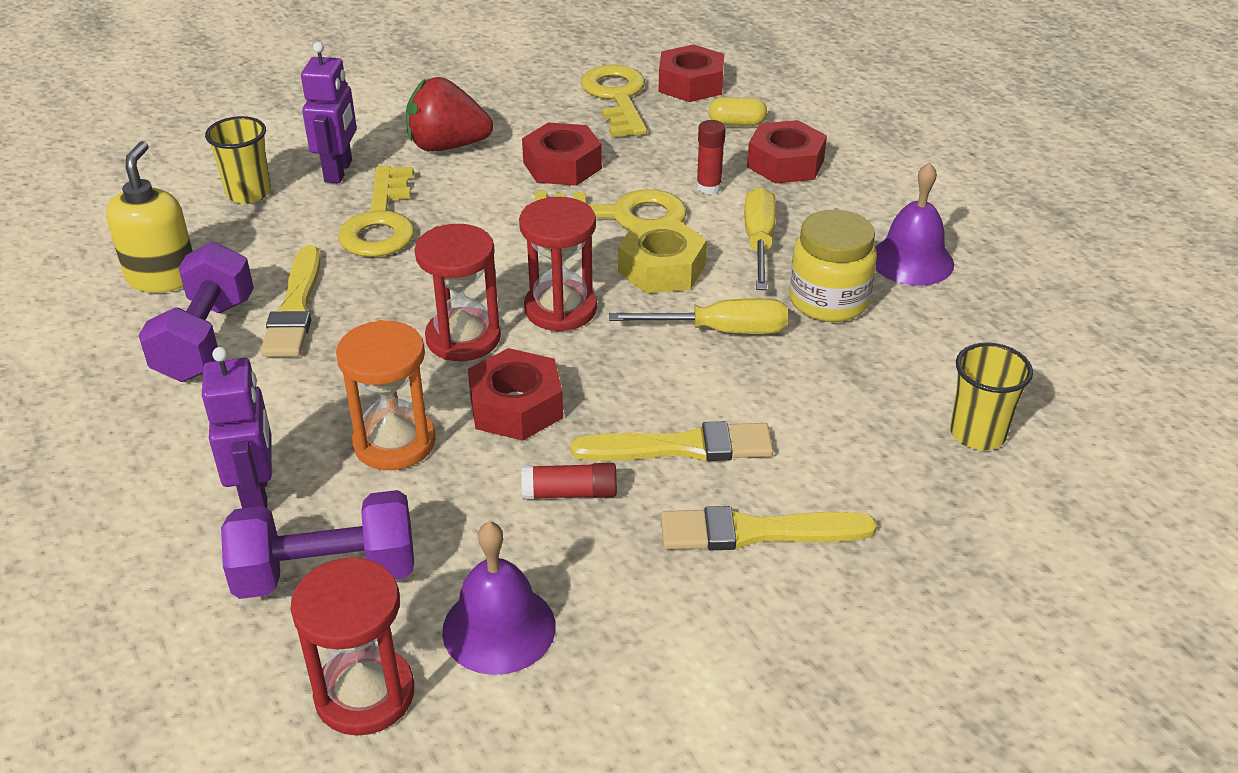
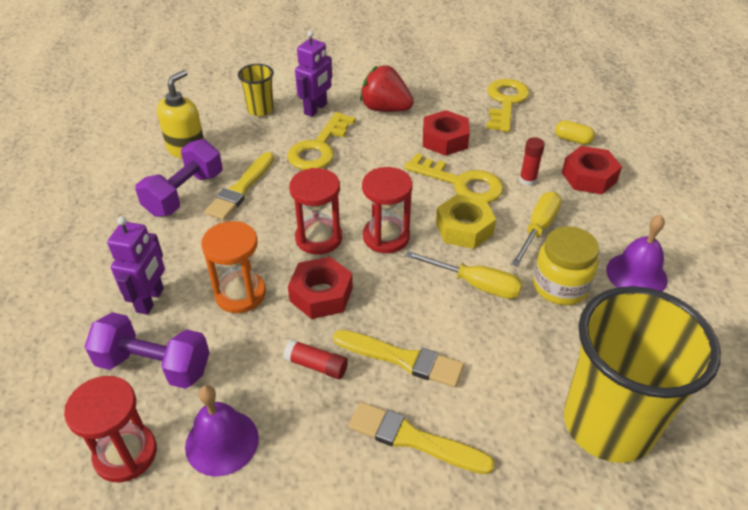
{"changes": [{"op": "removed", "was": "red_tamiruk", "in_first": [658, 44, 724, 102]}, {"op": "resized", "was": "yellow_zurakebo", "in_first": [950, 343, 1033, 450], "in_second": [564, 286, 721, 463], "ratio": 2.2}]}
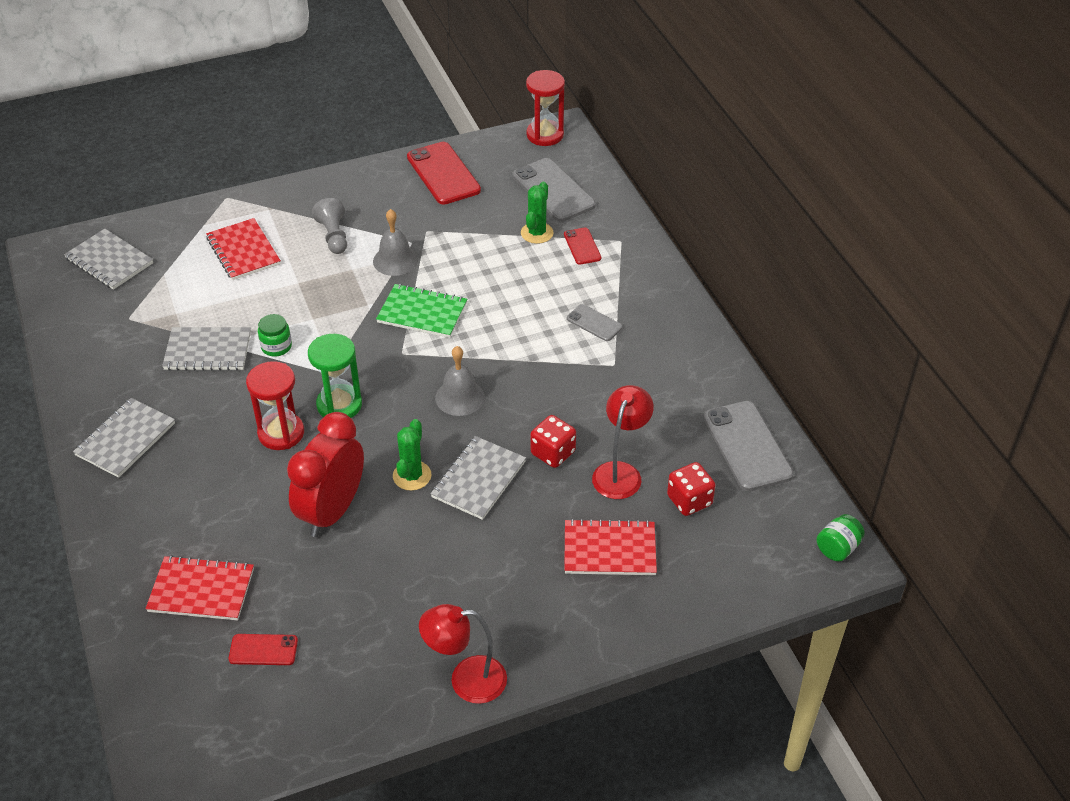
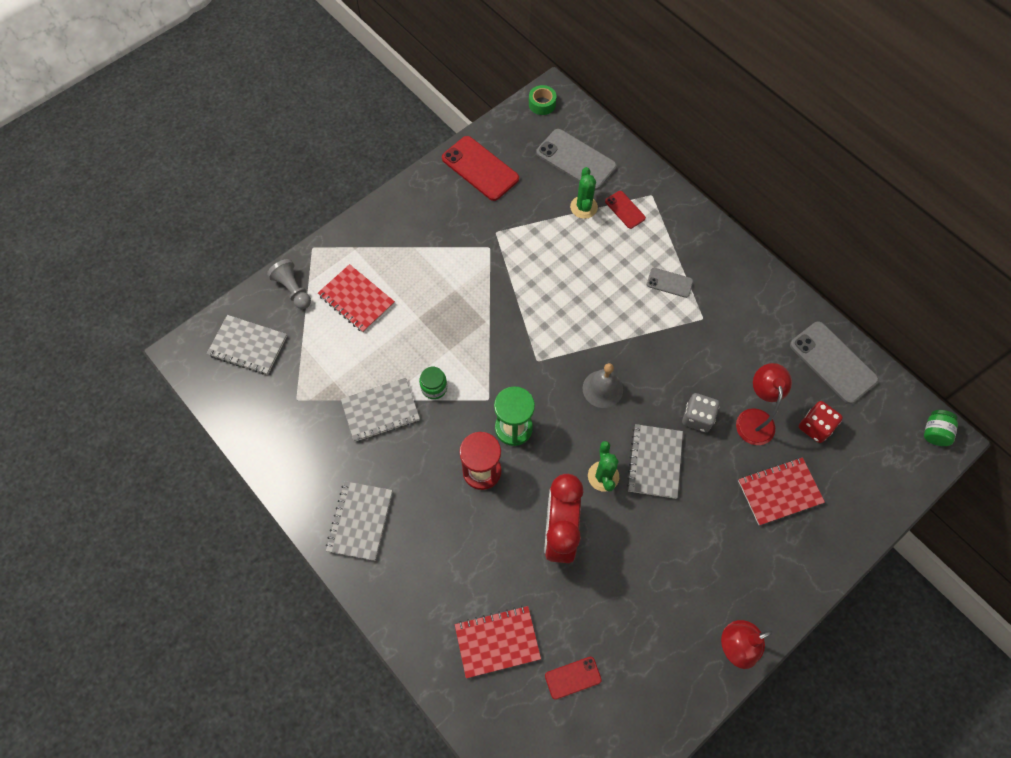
{"changes": [{"op": "removed", "was": "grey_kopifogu", "in_first": [373, 209, 418, 276]}, {"op": "removed", "was": "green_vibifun", "in_first": [376, 284, 467, 338]}, {"op": "moved", "was": "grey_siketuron", "in_first": [312, 198, 347, 254], "in_second": [267, 259, 311, 309]}, {"op": "replaced", "was": "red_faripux", "now": "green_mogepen", "in_first": [526, 70, 565, 146], "in_second": [529, 85, 556, 115]}, {"op": "recoloured", "was": "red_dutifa", "now": "grey_dutifa", "in_first": [531, 415, 576, 468], "in_second": [682, 393, 720, 432]}]}
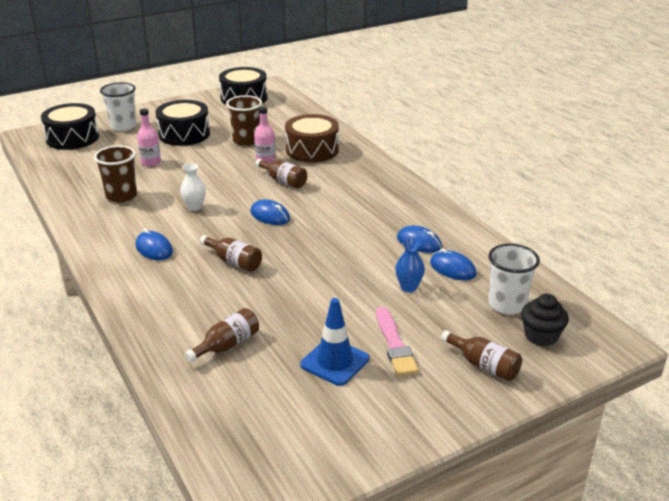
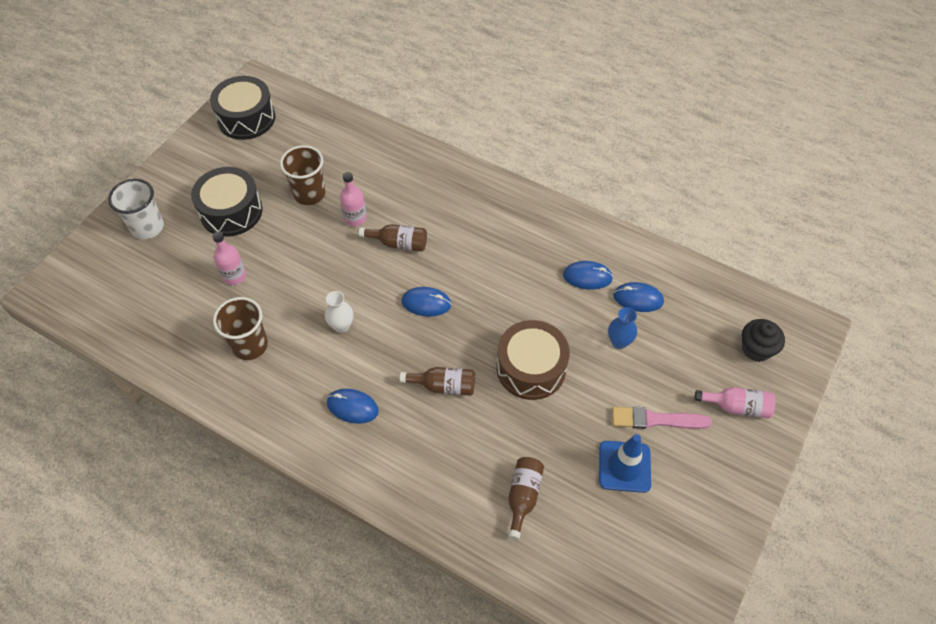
{"changes": [{"op": "removed", "was": "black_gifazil", "in_first": [41, 103, 99, 150]}, {"op": "removed", "was": "white_zurakebo", "in_first": [488, 243, 540, 315]}, {"op": "moved", "was": "brown_gifazil", "in_first": [285, 114, 339, 162], "in_second": [497, 320, 570, 400]}, {"op": "recoloured", "was": "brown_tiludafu", "now": "pink_tiludafu", "in_first": [441, 330, 522, 381], "in_second": [694, 387, 776, 419]}, {"op": "turned", "was": "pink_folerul", "in_first": [376, 307, 418, 376], "in_second": [612, 407, 712, 429], "clockwise": 135}]}
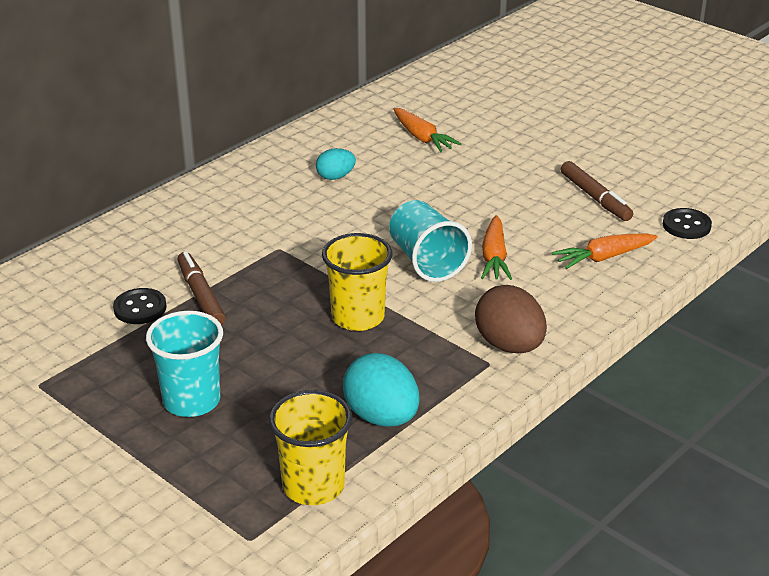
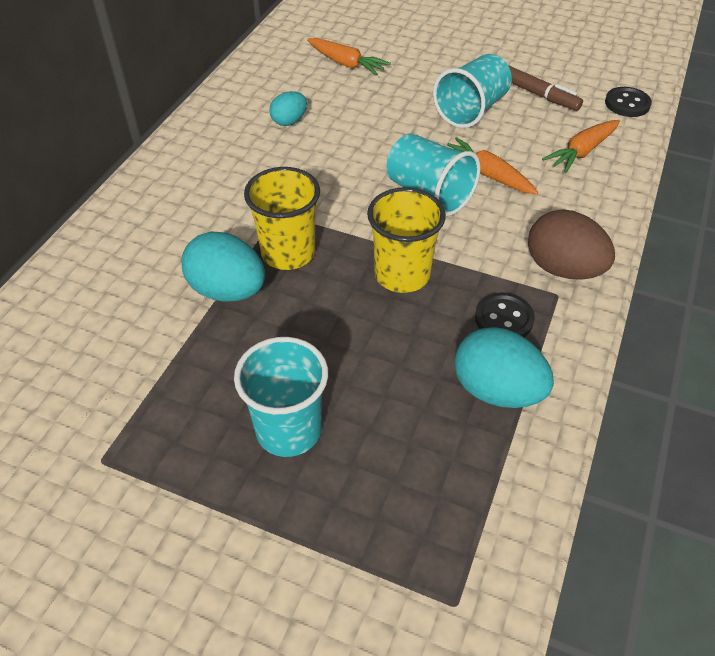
{"changes": [{"op": "added", "now": "turquoise_zurakebo", "in_second": [433, 54, 512, 128]}, {"op": "moved", "was": "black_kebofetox", "in_first": [113, 288, 167, 324], "in_second": [475, 292, 535, 337]}, {"op": "moved", "was": "yellow_zurakebo", "in_first": [269, 390, 352, 505], "in_second": [244, 167, 320, 270]}, {"op": "replaced", "was": "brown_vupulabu", "now": "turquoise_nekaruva", "in_first": [177, 251, 226, 325], "in_second": [181, 231, 265, 302]}, {"op": "turned", "was": "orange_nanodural", "in_first": [481, 215, 512, 280], "in_second": [447, 137, 538, 194], "clockwise": 150}]}
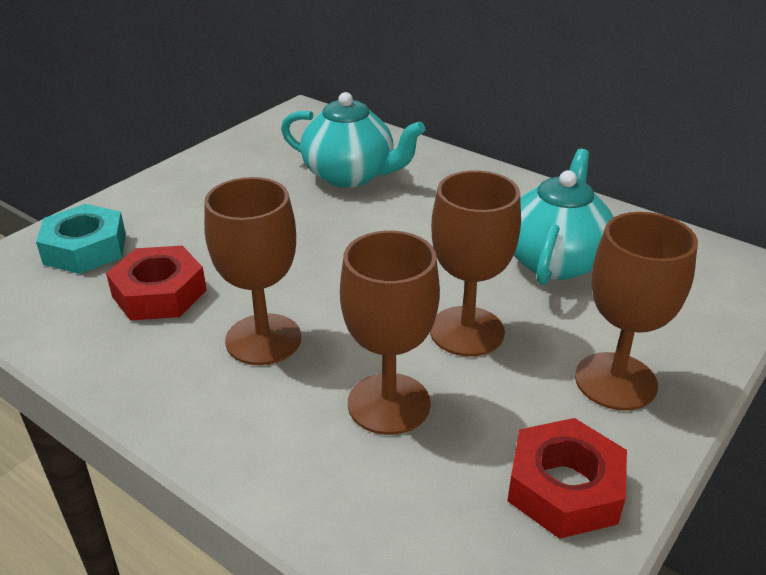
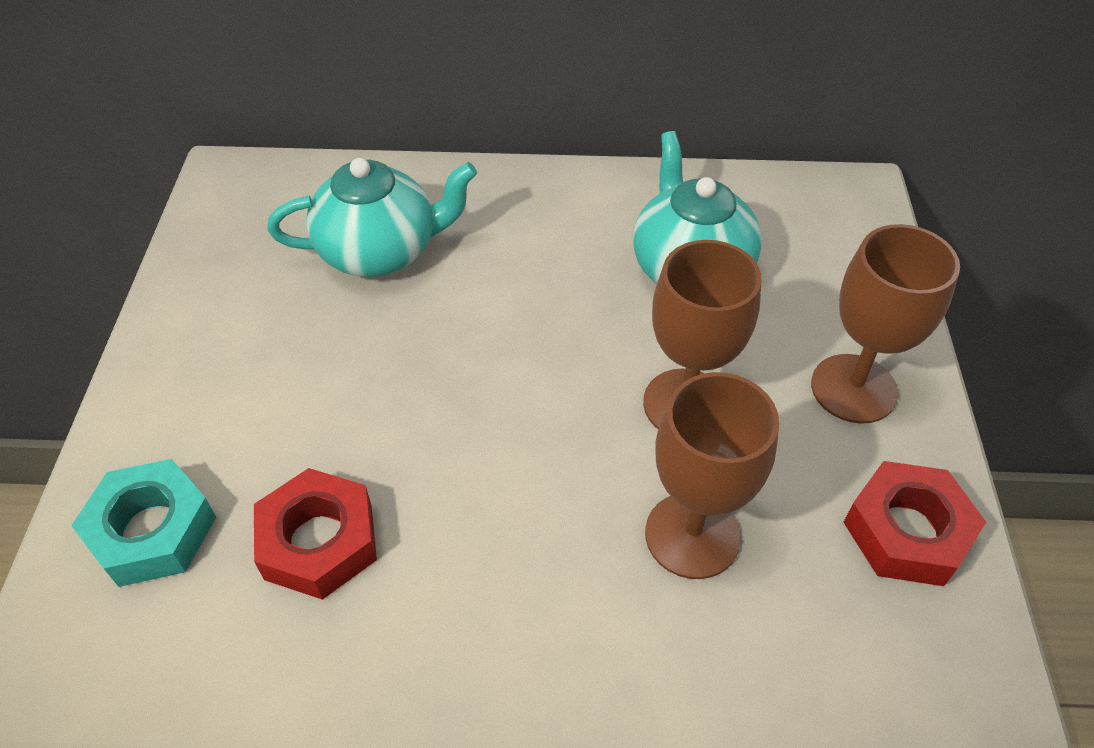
{"changes": [{"op": "removed", "was": "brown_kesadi", "in_first": [204, 177, 301, 365]}]}
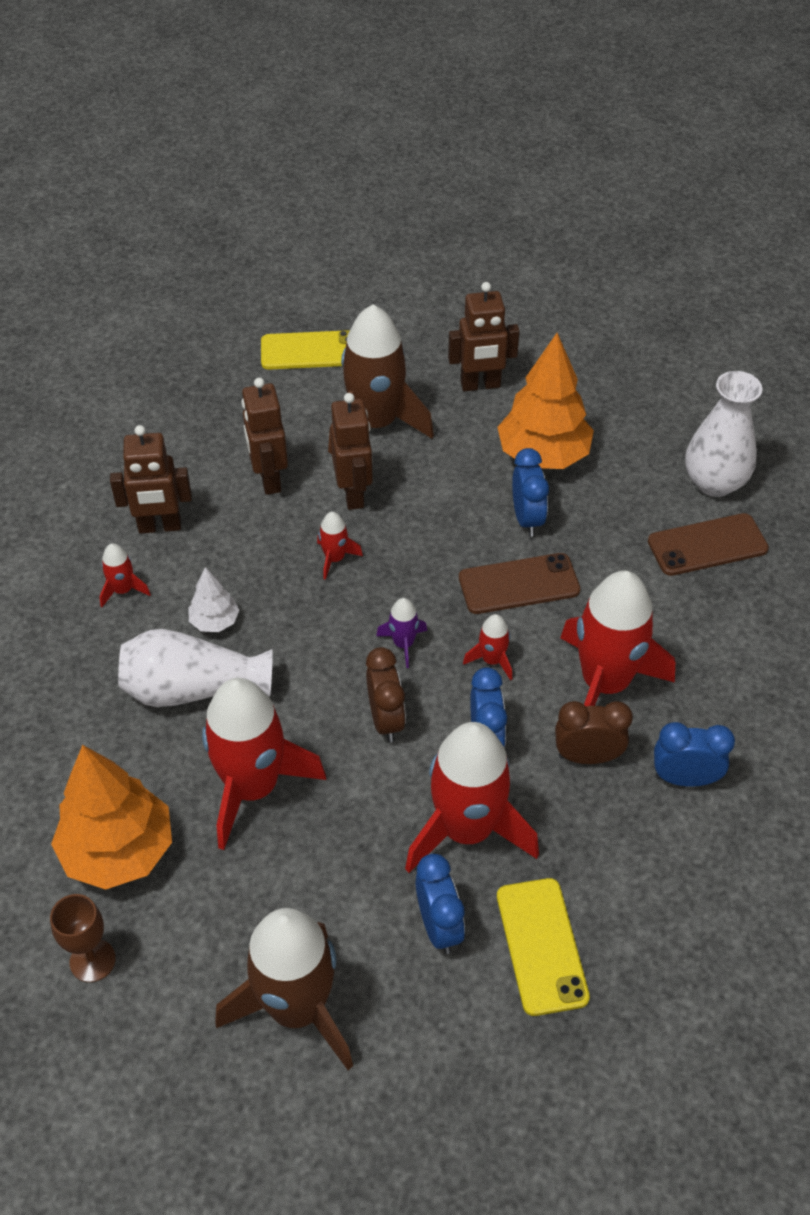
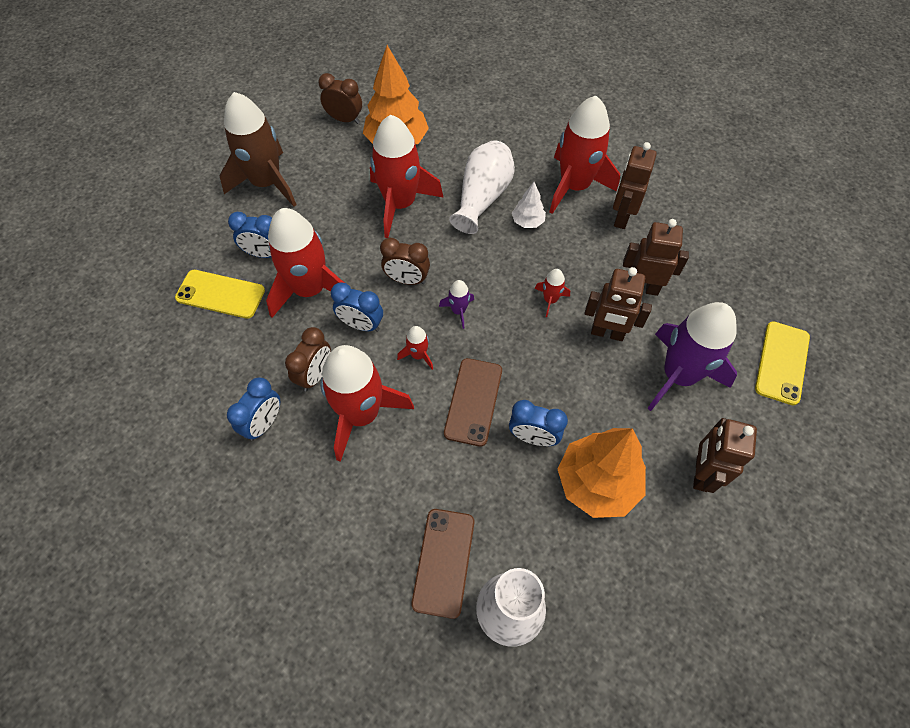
{"changes": [{"op": "replaced", "was": "brown_kesadi", "now": "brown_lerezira", "in_first": [50, 894, 116, 982], "in_second": [318, 73, 362, 124]}, {"op": "recoloured", "was": "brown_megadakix", "now": "purple_megadakix", "in_first": [328, 304, 434, 454], "in_second": [647, 302, 737, 411]}, {"op": "resized", "was": "red_megadakix", "in_first": [100, 543, 151, 607], "in_second": [549, 96, 620, 214], "ratio": 2.33}]}
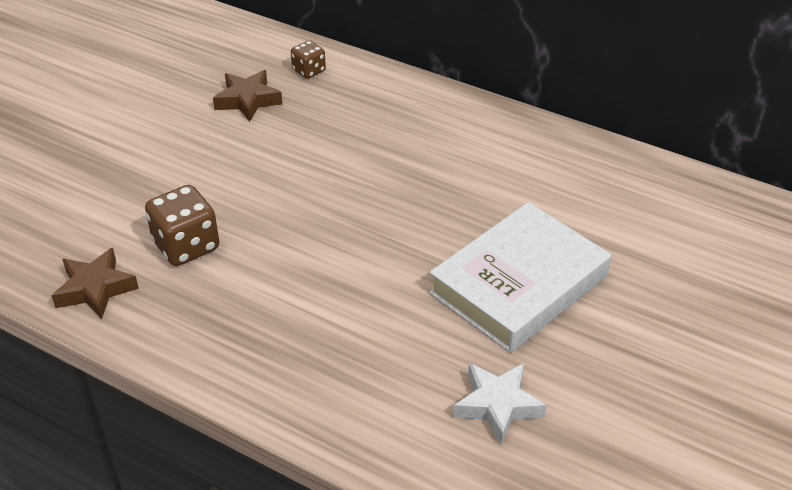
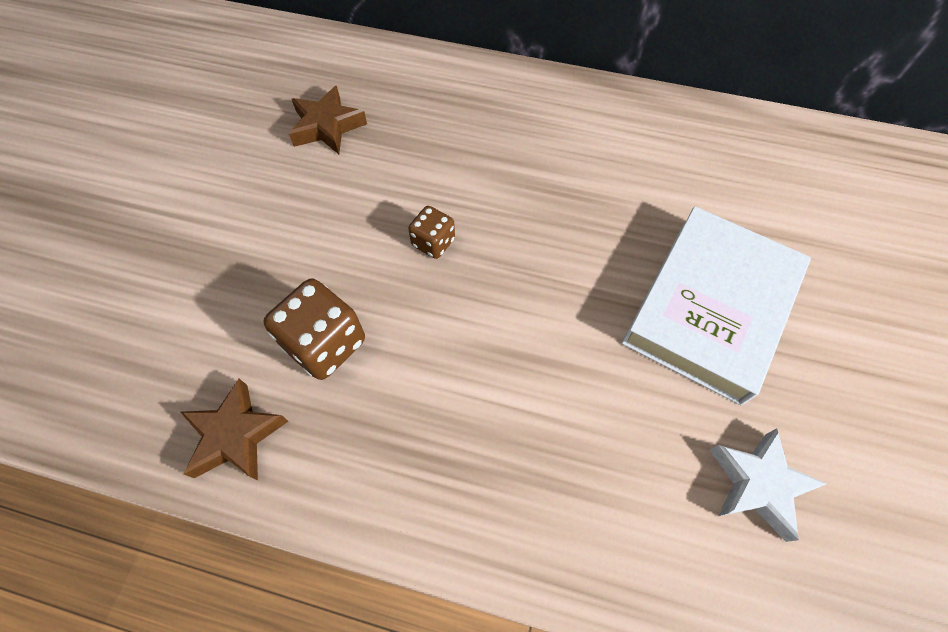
{"changes": [{"op": "moved", "was": "brown_dutifa", "in_first": [291, 40, 326, 79], "in_second": [408, 206, 455, 259]}]}
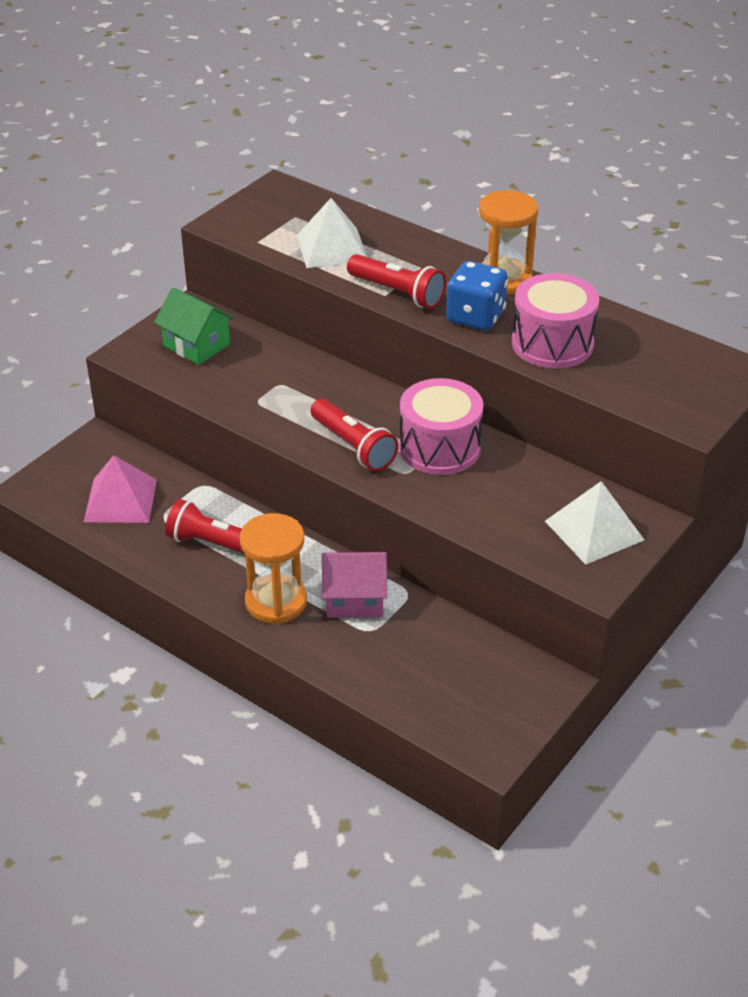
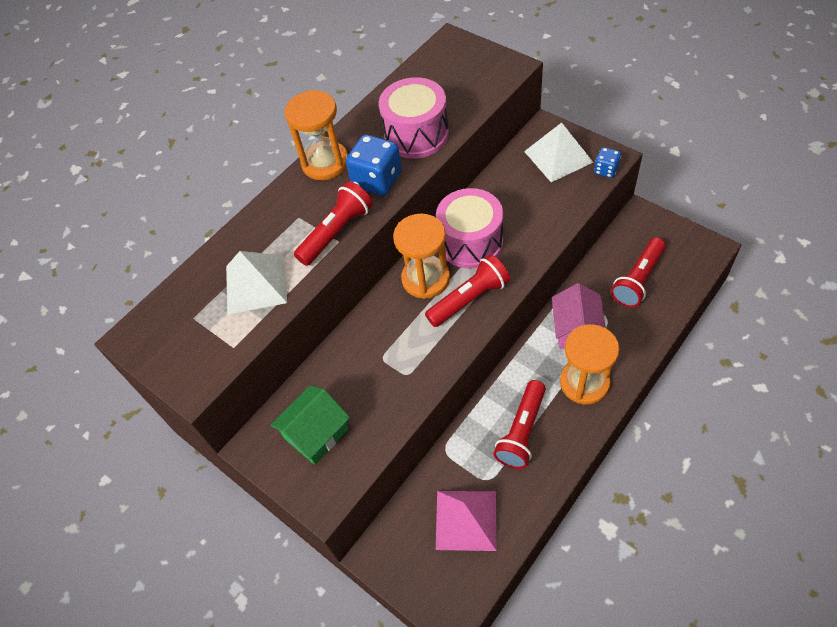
{"changes": [{"op": "added", "now": "orange_faripux", "in_second": [393, 214, 450, 299]}, {"op": "added", "now": "blue_dutifa", "in_second": [594, 147, 621, 178]}, {"op": "added", "now": "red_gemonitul", "in_second": [611, 237, 666, 307]}]}
